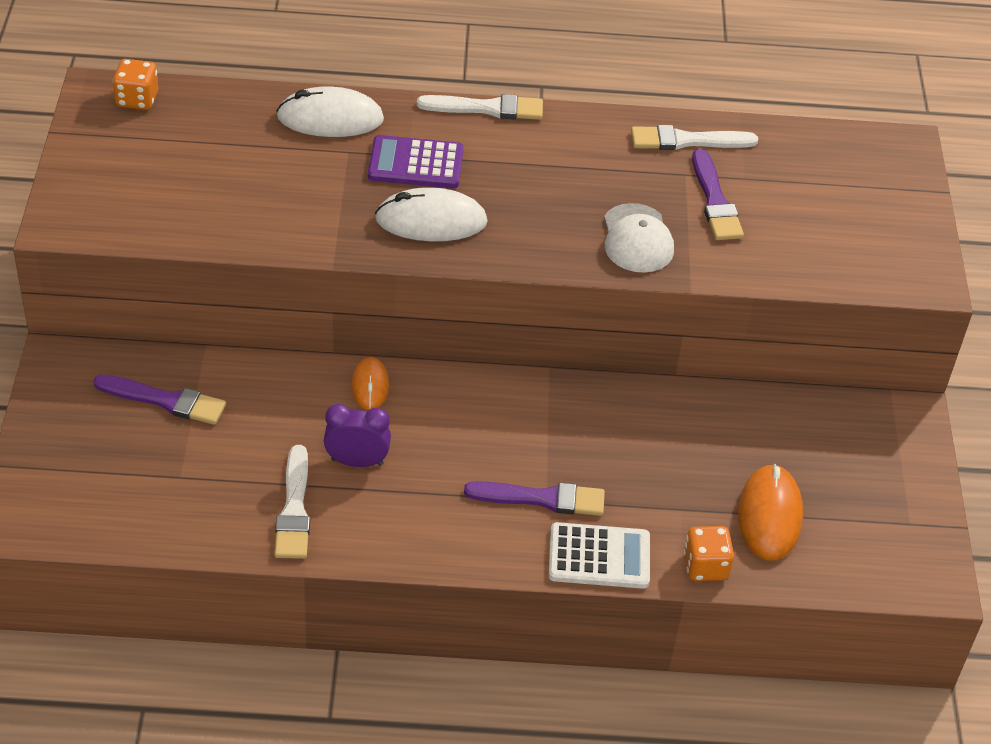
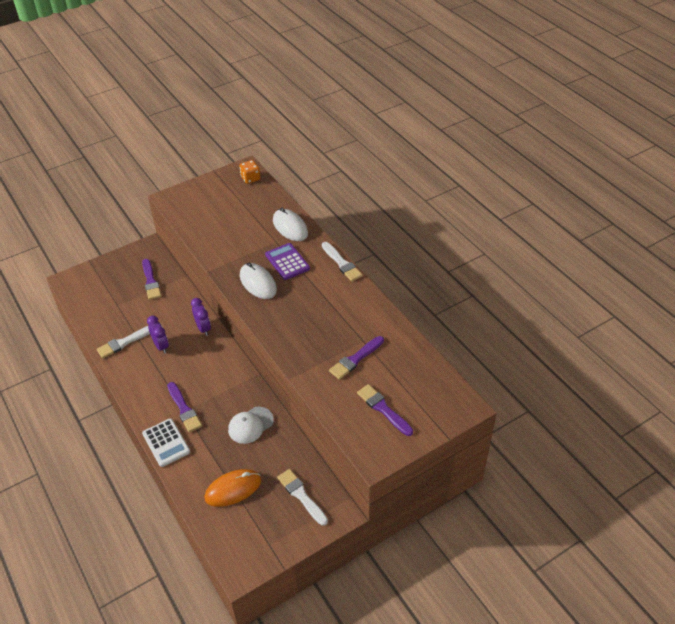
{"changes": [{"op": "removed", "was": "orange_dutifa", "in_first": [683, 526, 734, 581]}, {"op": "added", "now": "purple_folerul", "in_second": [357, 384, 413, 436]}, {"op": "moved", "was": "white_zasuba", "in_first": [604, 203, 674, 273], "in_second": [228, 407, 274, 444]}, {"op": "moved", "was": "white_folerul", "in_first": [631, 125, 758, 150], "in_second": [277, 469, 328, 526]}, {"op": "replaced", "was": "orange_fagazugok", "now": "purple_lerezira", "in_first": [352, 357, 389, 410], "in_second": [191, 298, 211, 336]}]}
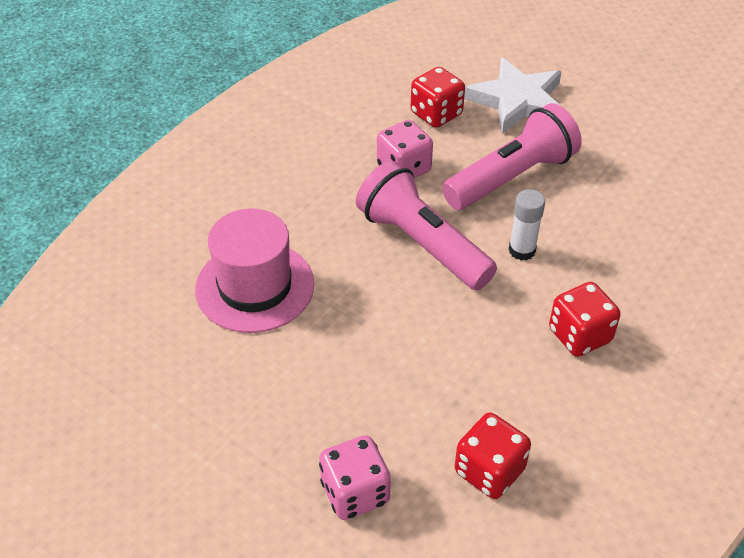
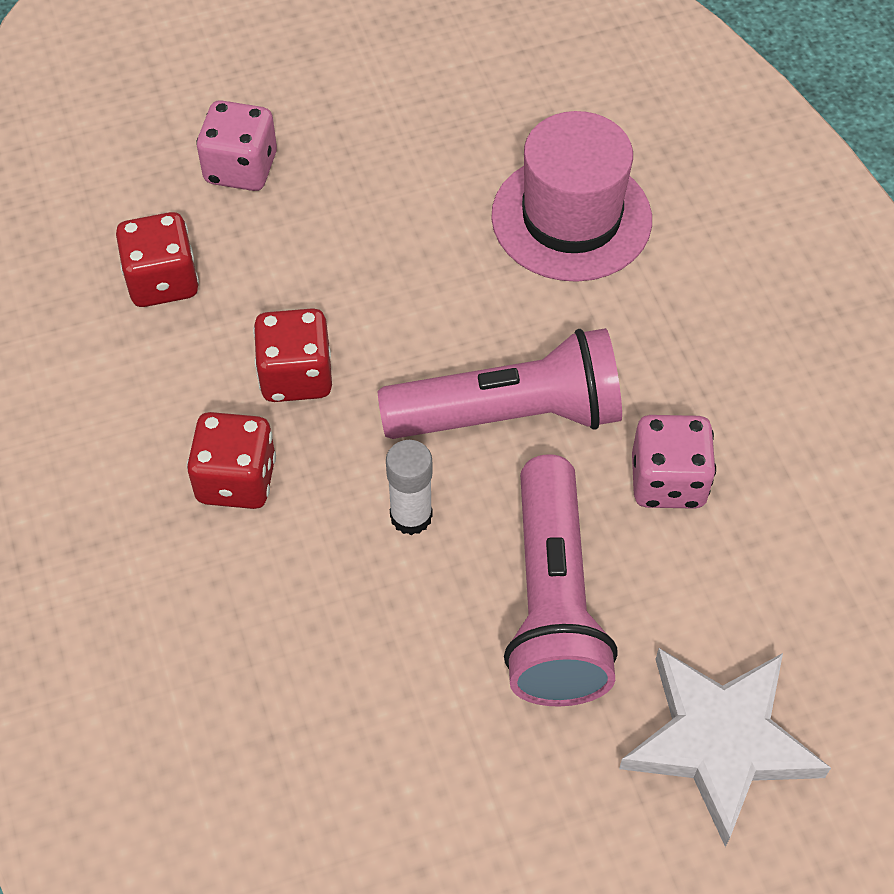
{"changes": [{"op": "moved", "was": "red_dutifa", "in_first": [411, 67, 465, 128], "in_second": [253, 308, 332, 402]}]}
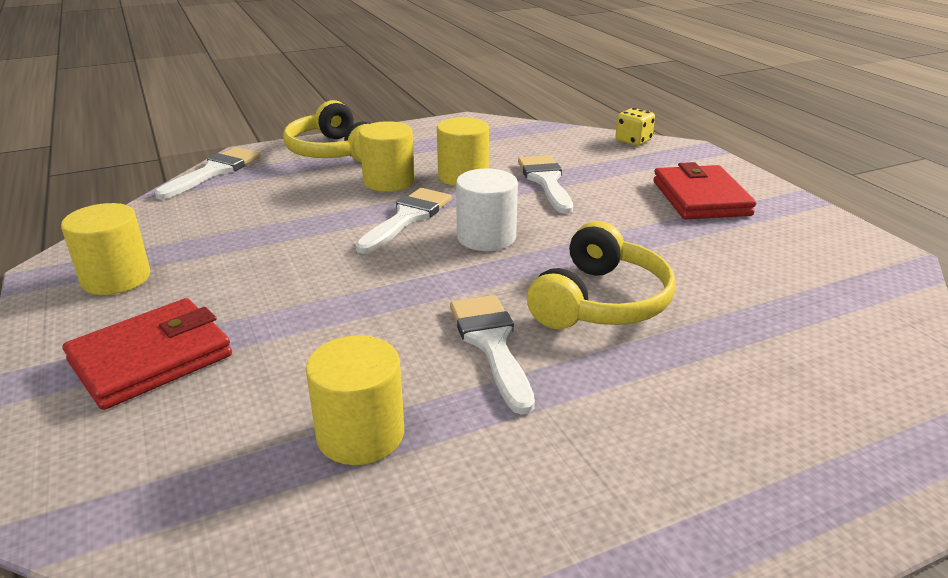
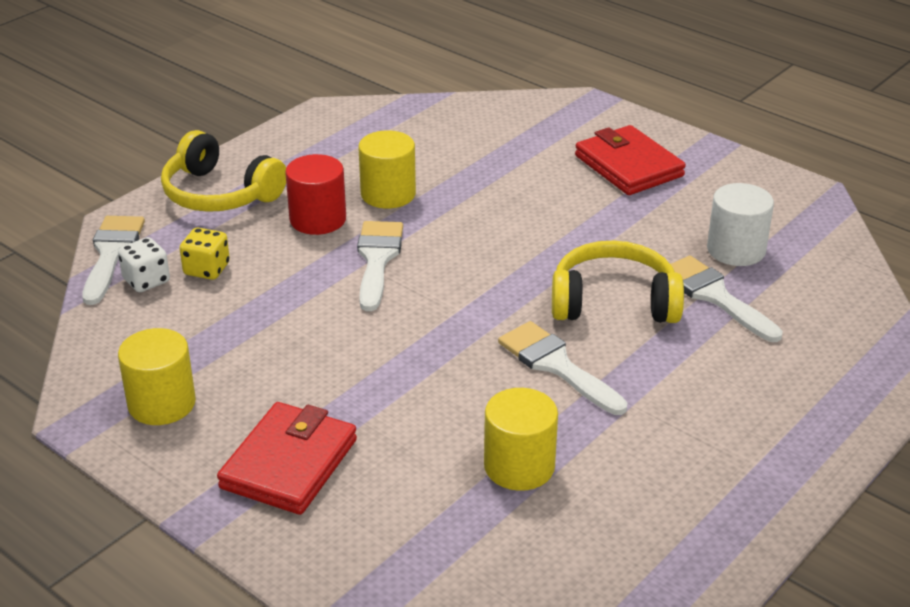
{"changes": [{"op": "added", "now": "white_dutifa", "in_second": [118, 237, 170, 292]}, {"op": "moved", "was": "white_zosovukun", "in_first": [456, 169, 518, 251], "in_second": [707, 183, 774, 266]}, {"op": "moved", "was": "white_folerul", "in_first": [518, 155, 573, 214], "in_second": [670, 255, 783, 342]}, {"op": "moved", "was": "yellow_dutifa", "in_first": [615, 108, 655, 146], "in_second": [180, 228, 230, 280]}, {"op": "recoloured", "was": "yellow_zosovukun", "now": "red_zosovukun", "in_first": [359, 121, 415, 192], "in_second": [285, 154, 346, 235]}, {"op": "turned", "was": "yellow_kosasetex", "in_first": [527, 221, 676, 329], "in_second": [552, 240, 684, 323], "clockwise": -90}]}
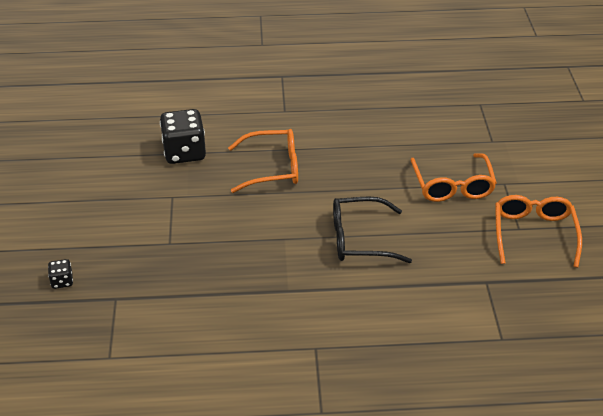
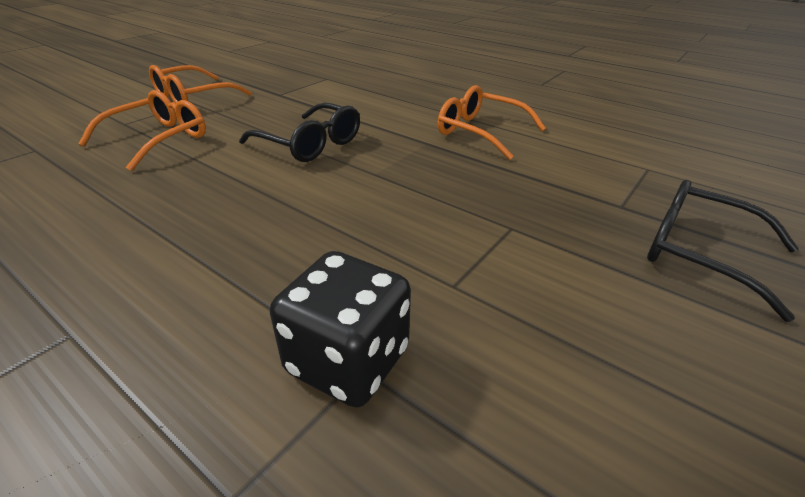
{"changes": [{"op": "moved", "was": "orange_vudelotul", "in_first": [228, 129, 298, 193], "in_second": [438, 85, 546, 160]}, {"op": "replaced", "was": "black_dutifa", "now": "black_vudelotul", "in_first": [48, 259, 73, 289], "in_second": [647, 180, 799, 322]}]}
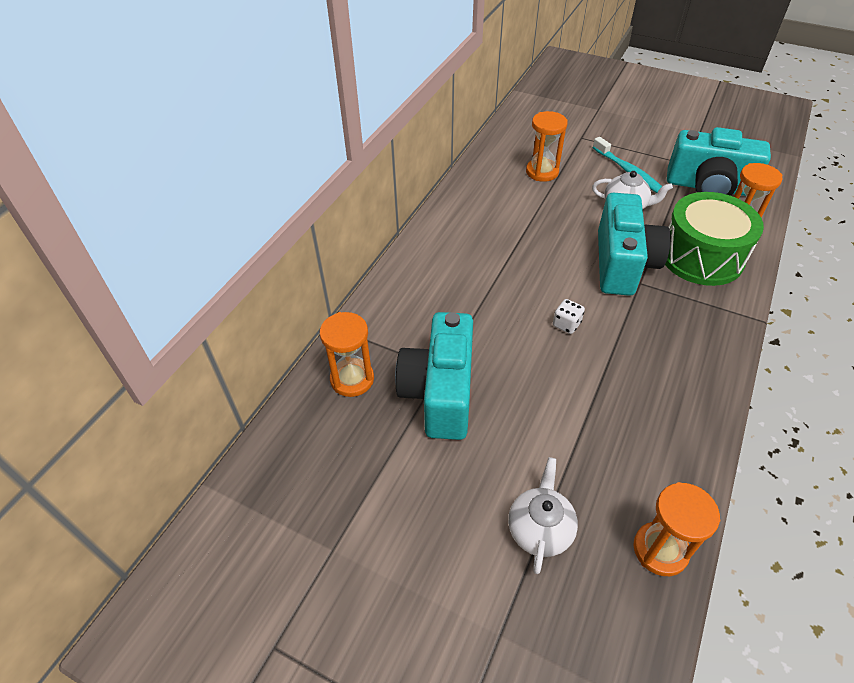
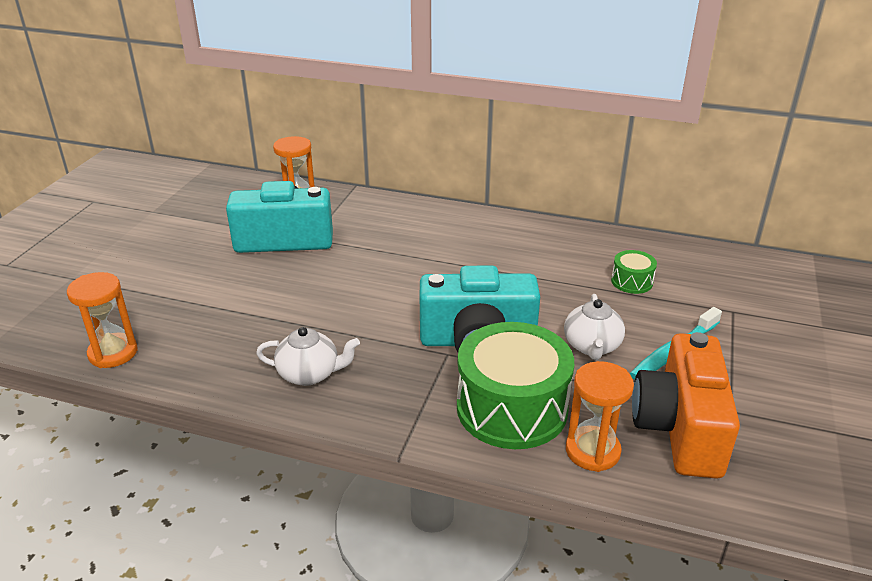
{"changes": [{"op": "removed", "was": "white_dutifa", "in_first": [553, 299, 585, 334]}, {"op": "moved", "was": "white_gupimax", "in_first": [508, 457, 578, 574], "in_second": [256, 327, 360, 386]}, {"op": "replaced", "was": "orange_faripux", "now": "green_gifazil", "in_first": [526, 111, 568, 182], "in_second": [611, 250, 657, 294]}, {"op": "recoloured", "was": "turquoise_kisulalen", "now": "orange_kisulalen", "in_first": [667, 127, 771, 196], "in_second": [632, 332, 740, 479]}]}
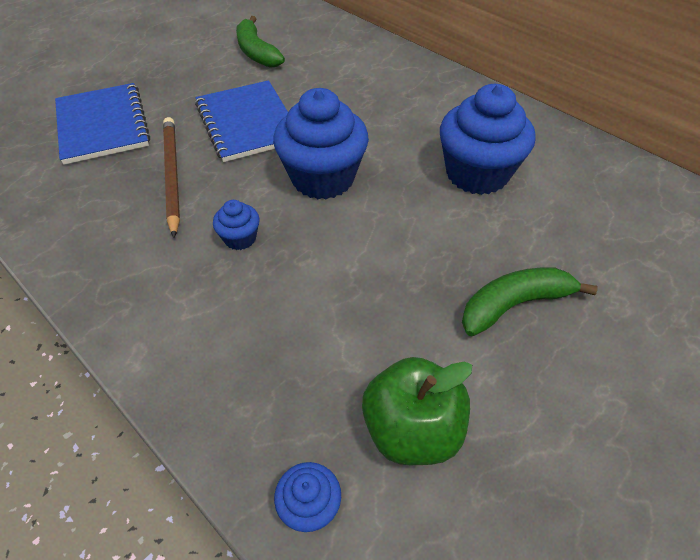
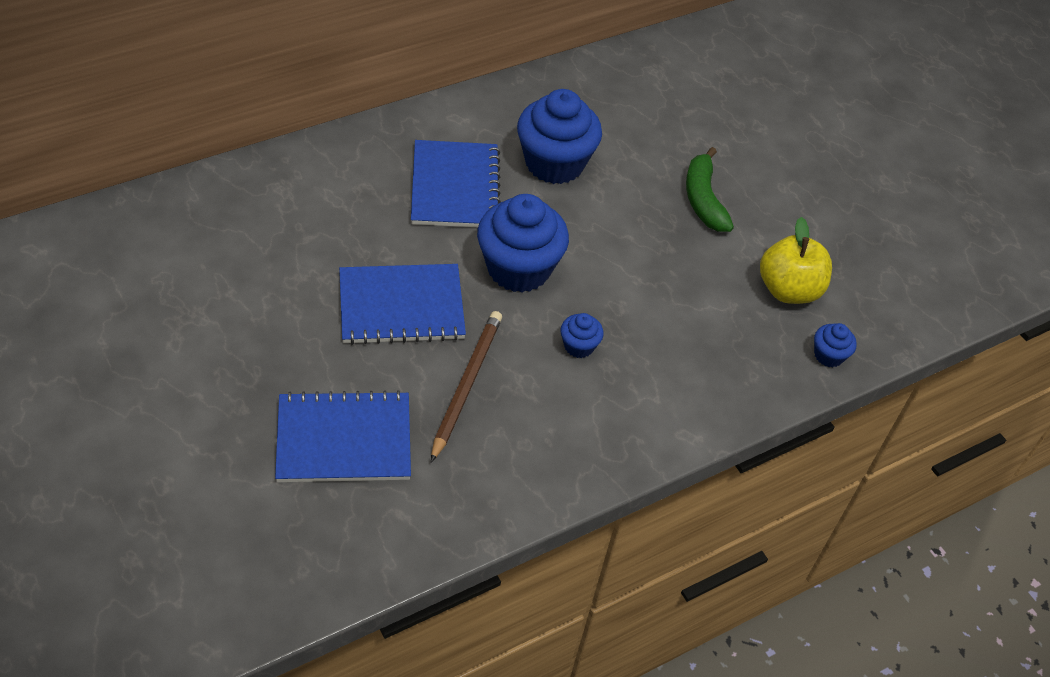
{"changes": [{"op": "removed", "was": "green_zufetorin", "in_first": [236, 16, 285, 67]}, {"op": "added", "now": "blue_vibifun", "in_second": [411, 140, 501, 227]}, {"op": "recoloured", "was": "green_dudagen", "now": "yellow_dudagen", "in_first": [362, 357, 472, 465], "in_second": [760, 217, 832, 304]}, {"op": "turned", "was": "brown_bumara", "in_first": [163, 117, 180, 238], "in_second": [431, 311, 502, 462], "clockwise": 105}]}
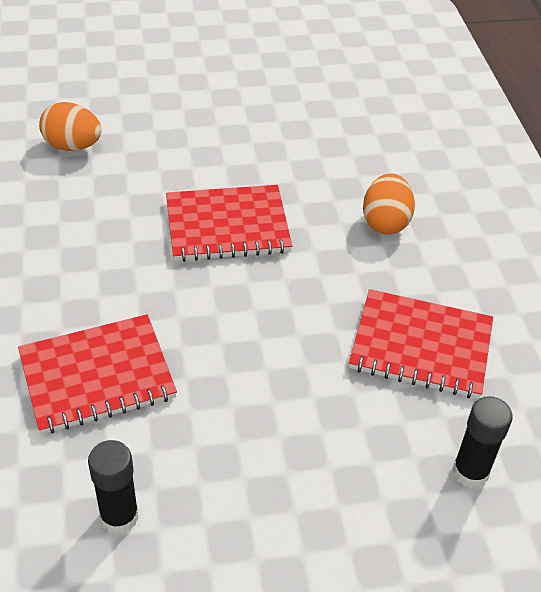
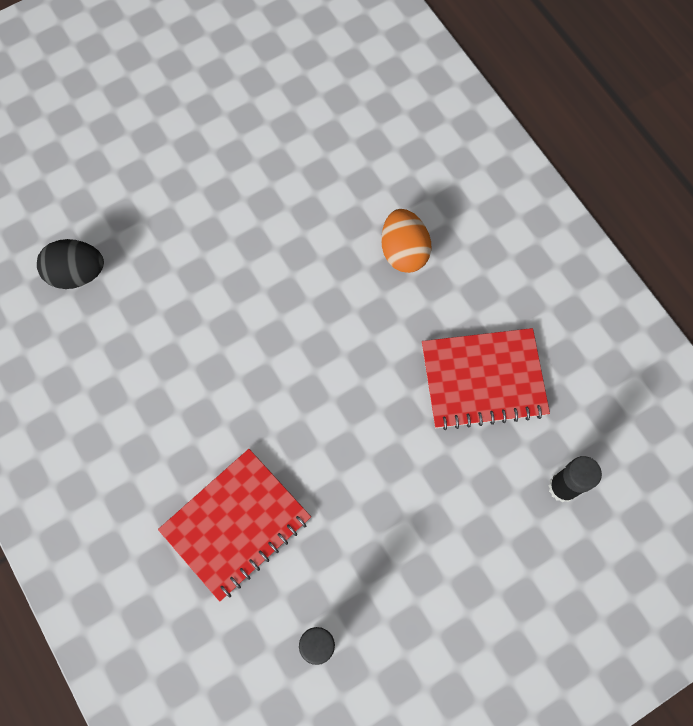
{"changes": [{"op": "removed", "was": "red_vibifun", "in_first": [166, 185, 292, 262]}, {"op": "recoloured", "was": "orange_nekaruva", "now": "black_nekaruva", "in_first": [39, 102, 102, 151], "in_second": [37, 239, 104, 289]}]}
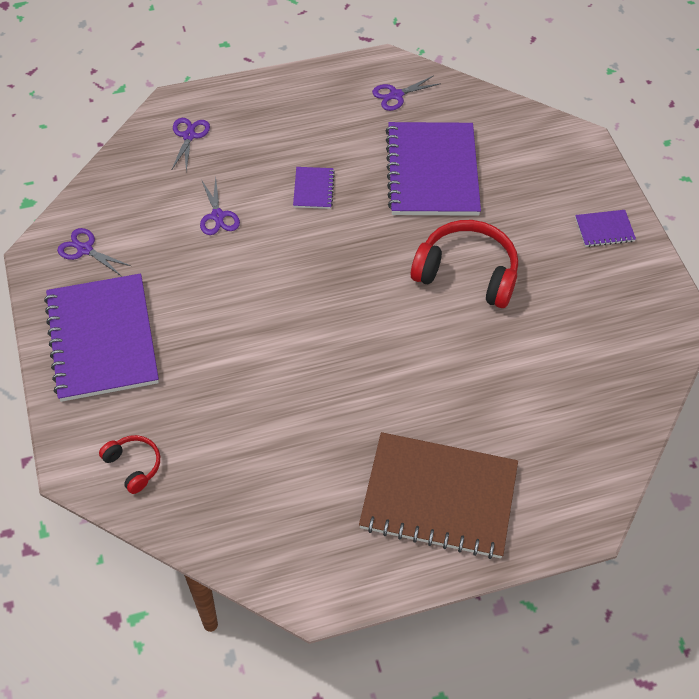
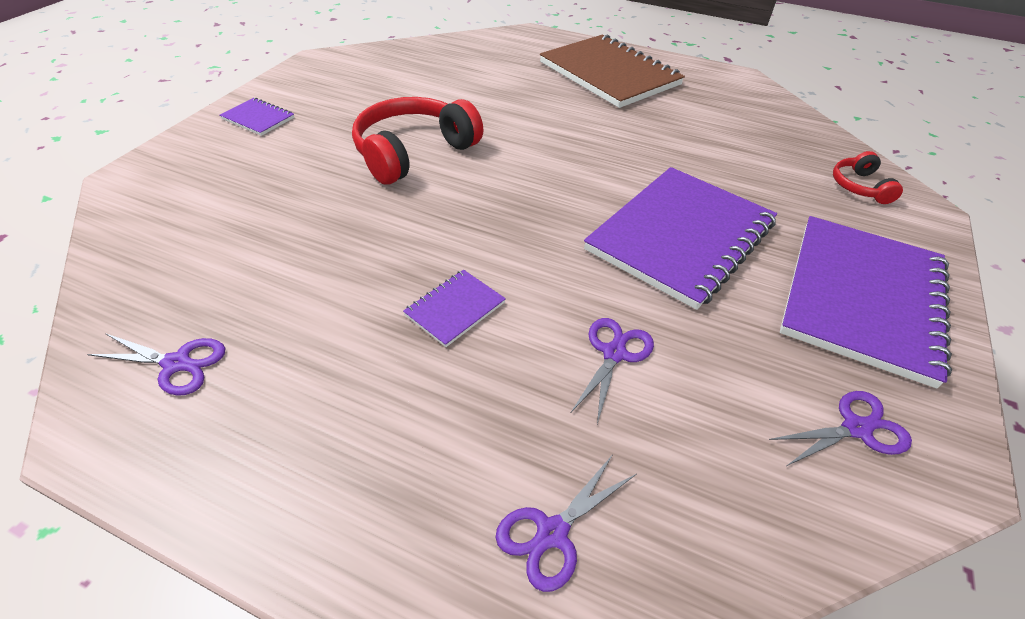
{"changes": [{"op": "moved", "was": "purple_vibifun", "in_first": [386, 122, 481, 216], "in_second": [584, 167, 777, 310]}, {"op": "turned", "was": "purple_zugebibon", "in_first": [57, 228, 131, 276], "in_second": [769, 391, 912, 466], "clockwise": -90}, {"op": "turned", "was": "red_kosasetex", "in_first": [411, 220, 518, 308], "in_second": [352, 97, 483, 185], "clockwise": 75}]}
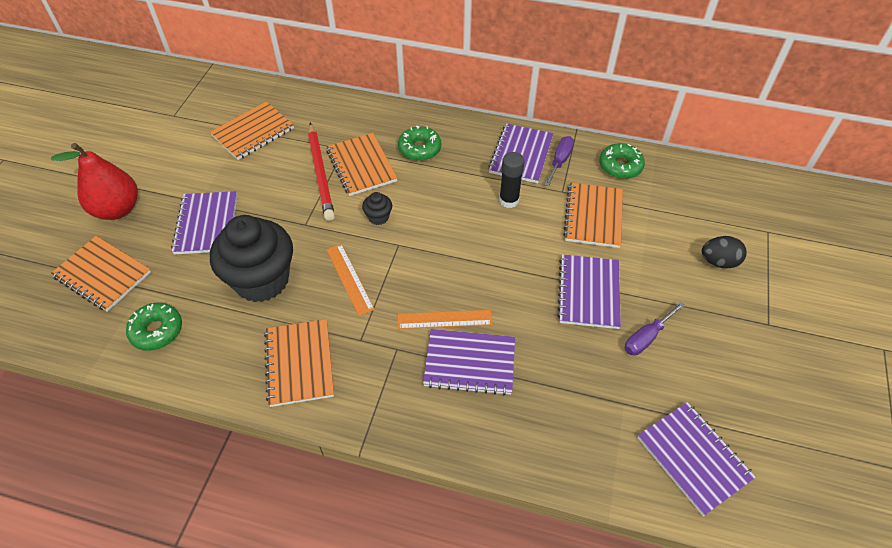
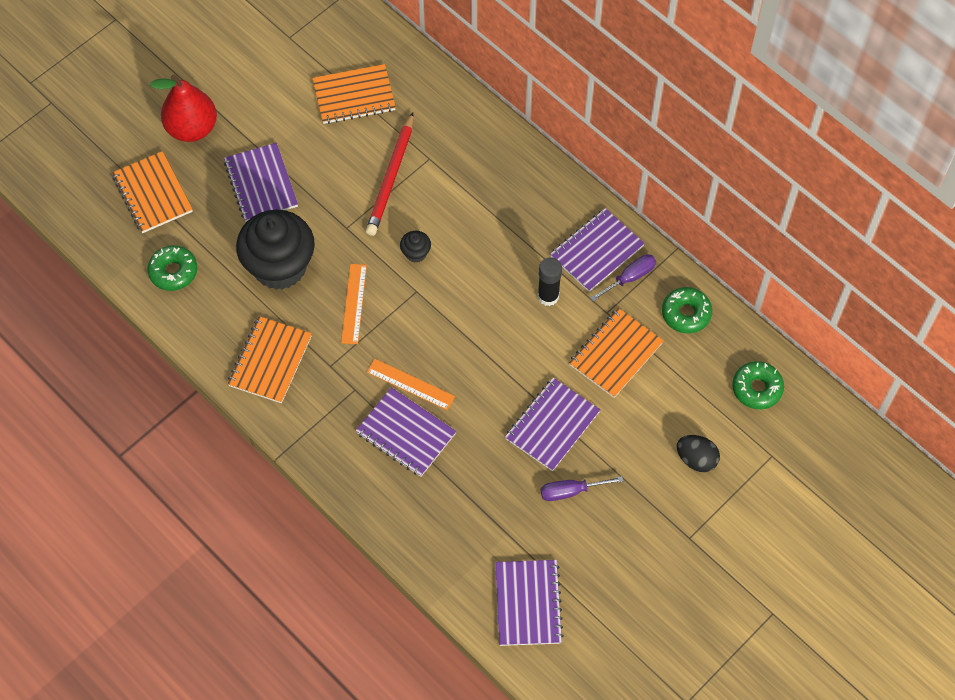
{"changes": [{"op": "removed", "was": "orange_vibifun", "in_first": [326, 133, 397, 196]}, {"op": "moved", "was": "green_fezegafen", "in_first": [398, 126, 441, 161], "in_second": [732, 361, 784, 409]}, {"op": "turned", "was": "purple_vibifun", "in_first": [171, 191, 237, 254], "in_second": [224, 143, 298, 222], "clockwise": -45}]}
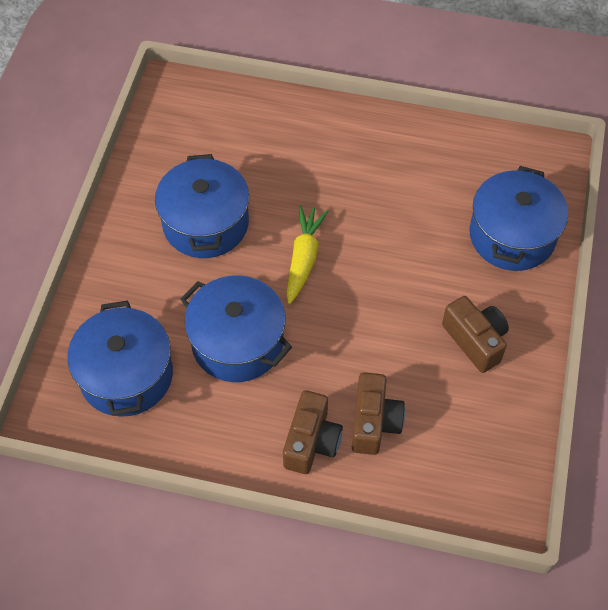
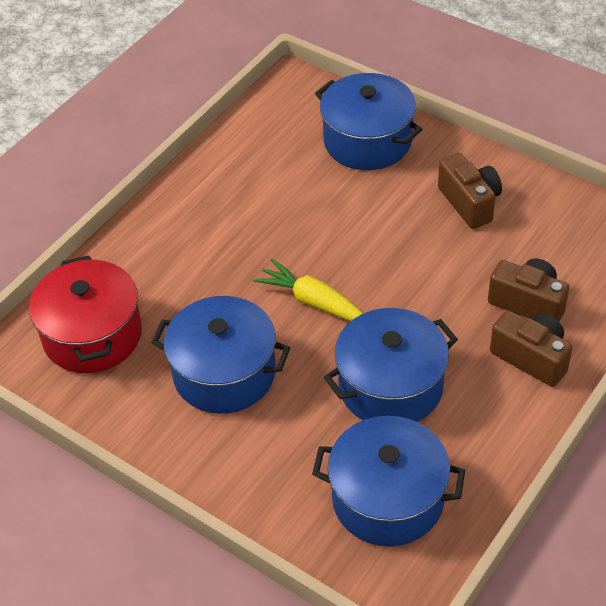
{"changes": [{"op": "added", "now": "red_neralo", "in_second": [29, 255, 142, 373]}, {"op": "turned", "was": "brown_kisulalen", "in_first": [442, 296, 509, 373], "in_second": [438, 153, 502, 229], "clockwise": 75}]}
